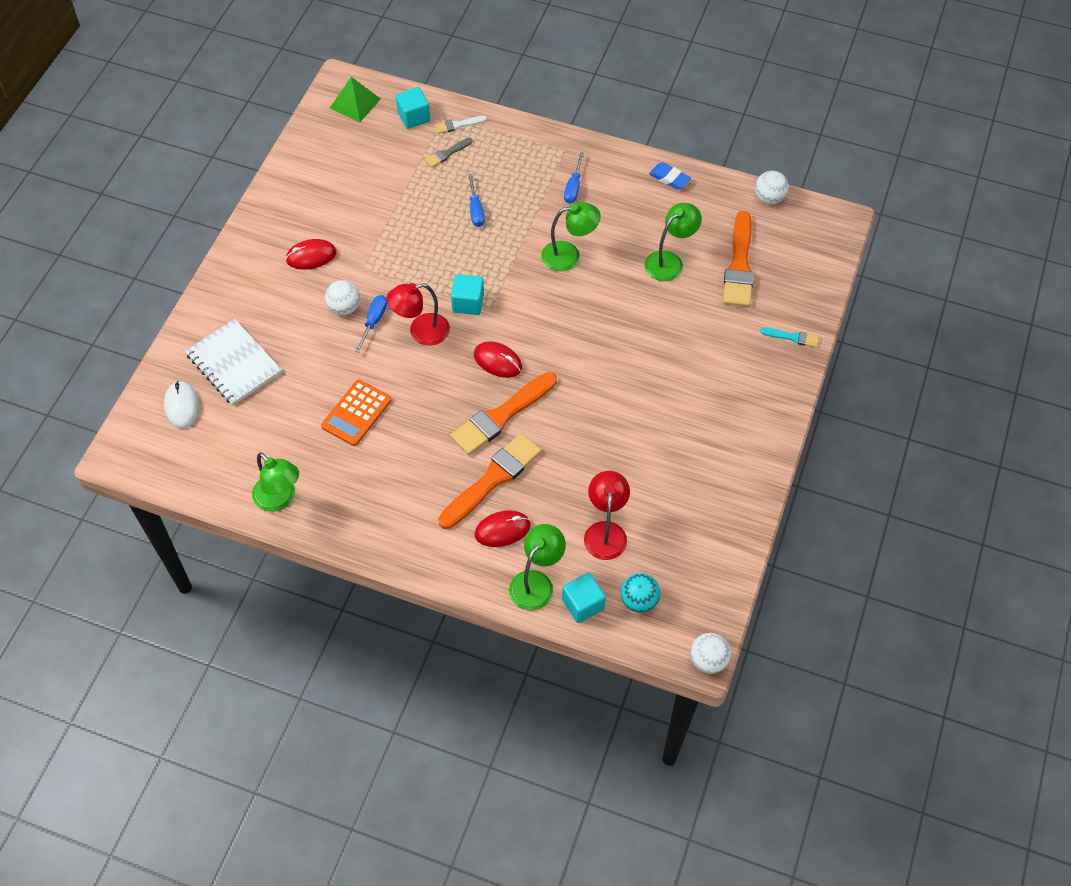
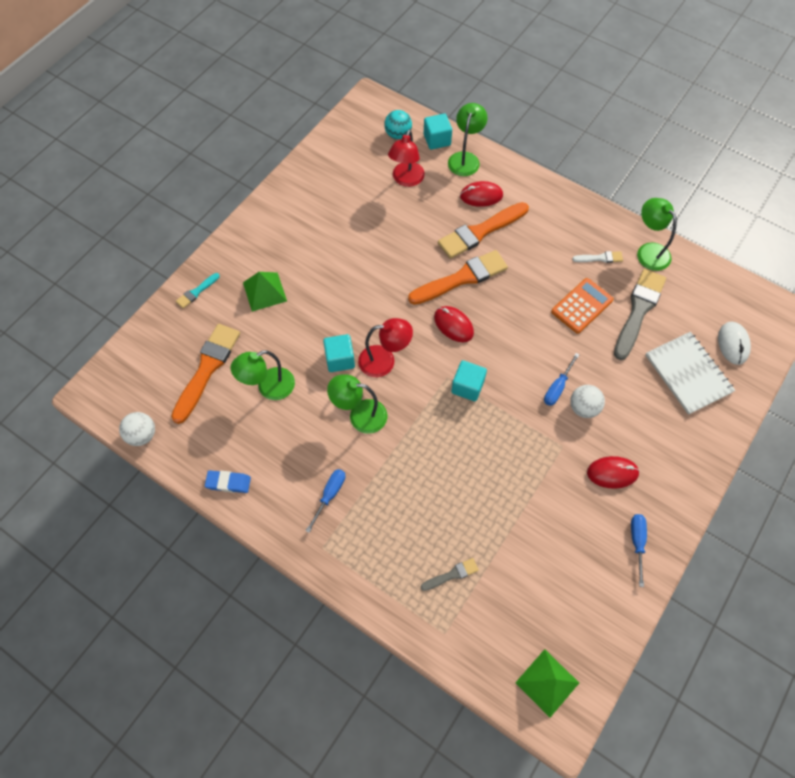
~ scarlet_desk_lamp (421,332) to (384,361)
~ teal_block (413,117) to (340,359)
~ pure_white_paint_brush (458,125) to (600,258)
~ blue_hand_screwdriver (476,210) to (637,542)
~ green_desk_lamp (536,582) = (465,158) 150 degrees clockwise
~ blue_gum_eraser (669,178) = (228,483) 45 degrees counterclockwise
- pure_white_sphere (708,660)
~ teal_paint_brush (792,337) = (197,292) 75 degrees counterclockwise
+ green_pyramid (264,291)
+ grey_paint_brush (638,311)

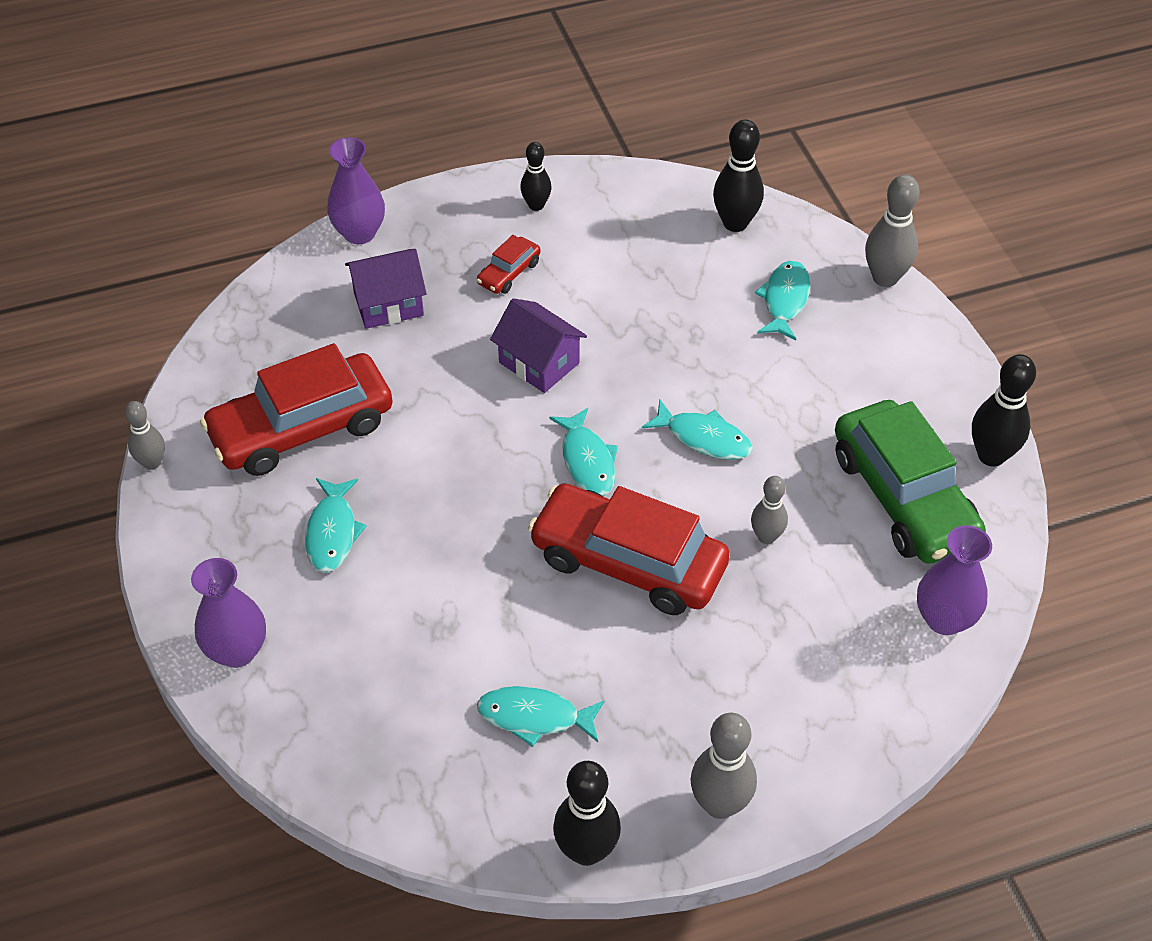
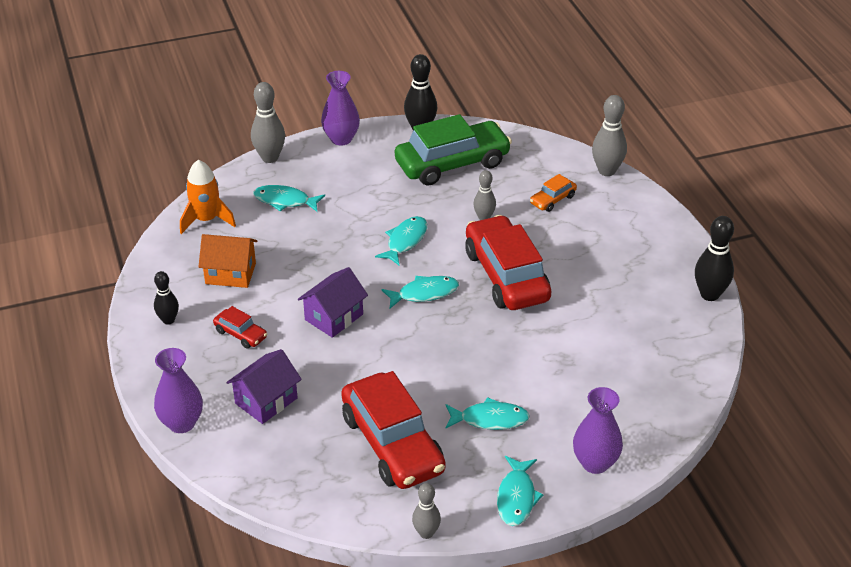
~ purple_cottage (388,304) = (266,401) 60 degrees clockwise
~ teal_fish (535,717) to (516,497)
~ scarlet_toy_car (628,562) = (506,275) 135 degrees clockwise
~ grey_bowling_pin (720,804) to (607,171)
~ jet-black_bowling_pin (735,223) to orange_spaceship (206,220)
~ purple_tall_vase (944,619) to (341,139)
+ orange_cottage (230,273)
+ orange_toy_car (552,200)

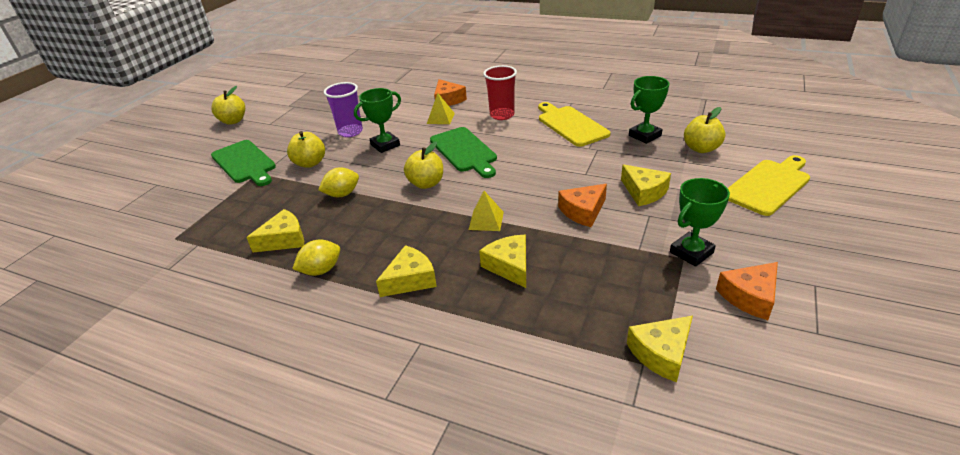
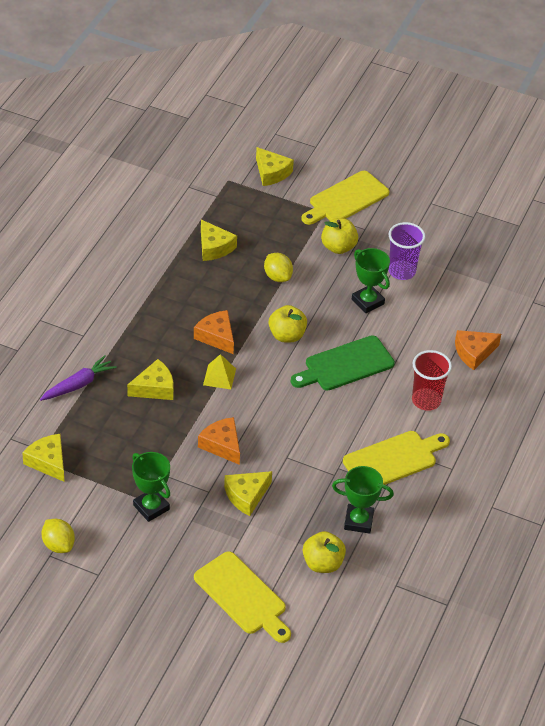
- golden_apple_fruit (233,121)
~ green_chopping_board (244,163) to golden_chopping_board (346,199)
~ golden_citrus_fruit (321,270) to (58,545)
~ golden_cheese_wedge (410,280) to (271,173)
- golden_pyramid (440,118)
~ green_award_cup (644,135) = (358,521) 45 degrees counterclockwise
~ orange_cheese_wedge (750,297) to (216,337)
+ purple_carrot (78,384)

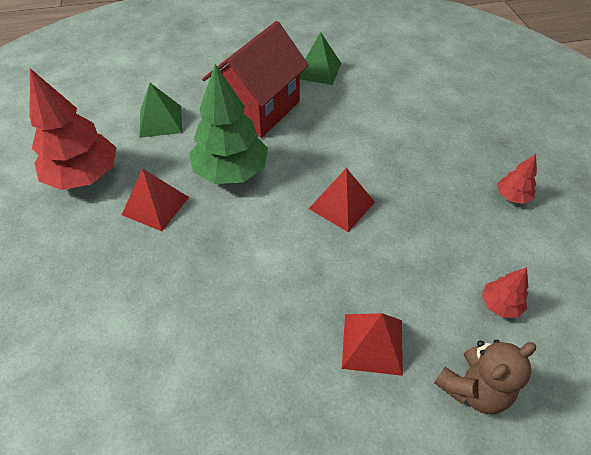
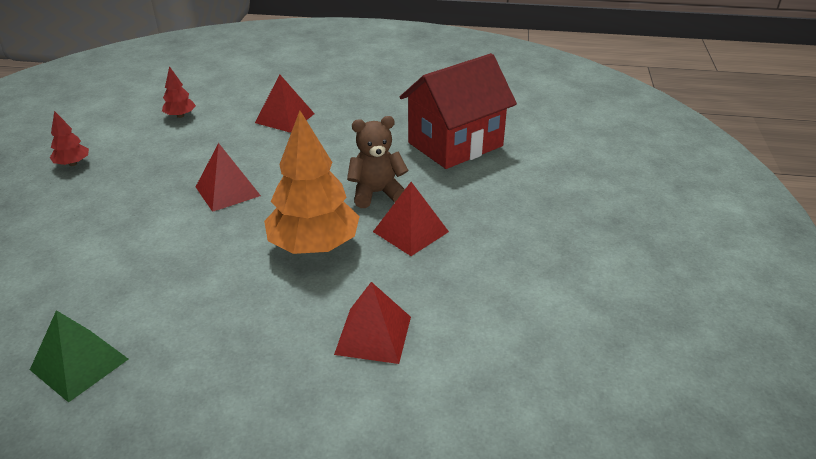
- scarlet_toy_tree (84,176)
~ green_pyramid (160,121) to scarlet_pyramid (373,335)
~ green_toy_tree (231,171) to orange_toy_tree (314,245)
~ scarlet_cottage (259,109) to (455,144)
~ dark_brown_teddy_bear (473,388) to (377,193)

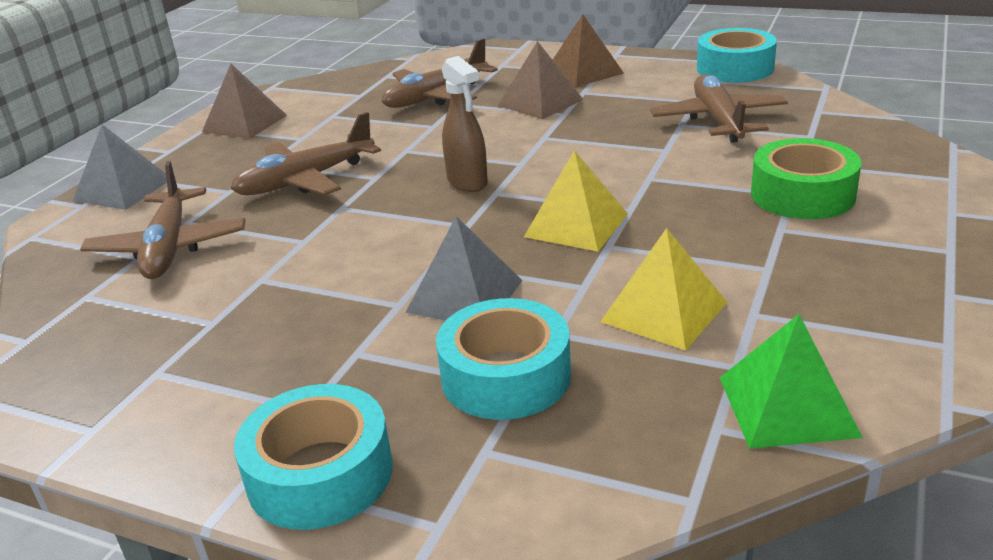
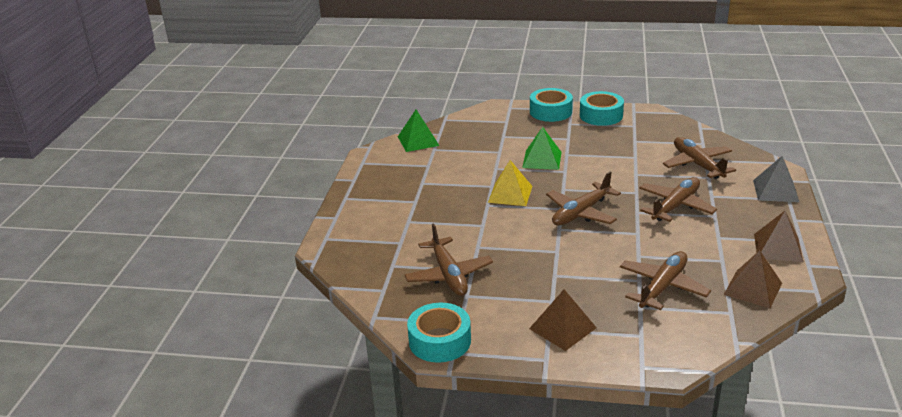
~ grey_pyramid (465,296) to green_pyramid (542,160)
~ teal_tape (506,376) to (601,115)
~ dark_brown_spray_bottle (467,182) to dark_brown_plane (581,213)
~ dark_brown_pyramid (540,102) to (752,288)
- golden_pyramid (664,311)
- green_tape (802,195)

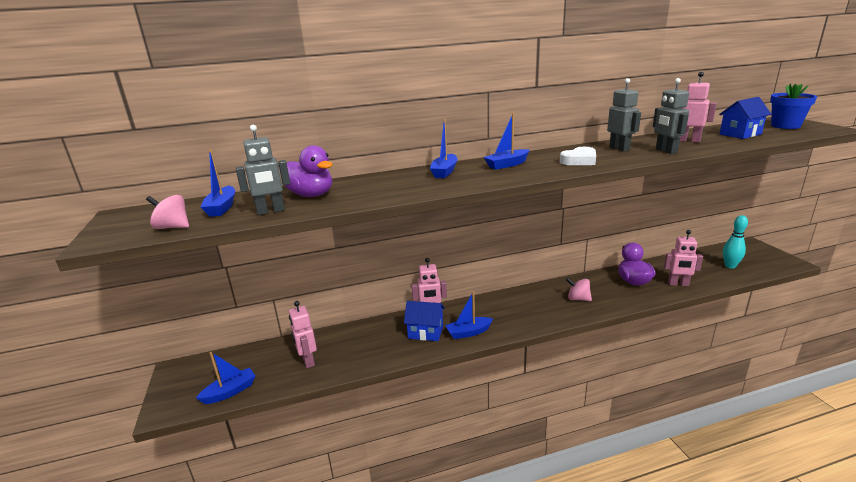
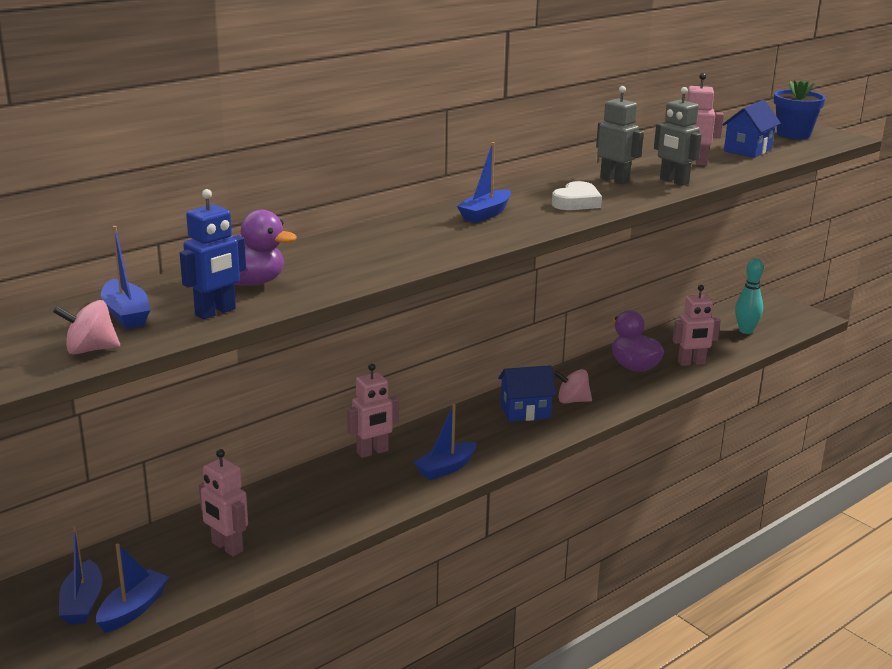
~ grey_toy_robot (271,211) to blue_toy_robot (215,312)
~ blue_cottage (425,332) to (525,411)
~ blue_toy_boat (444,172) to (82,603)

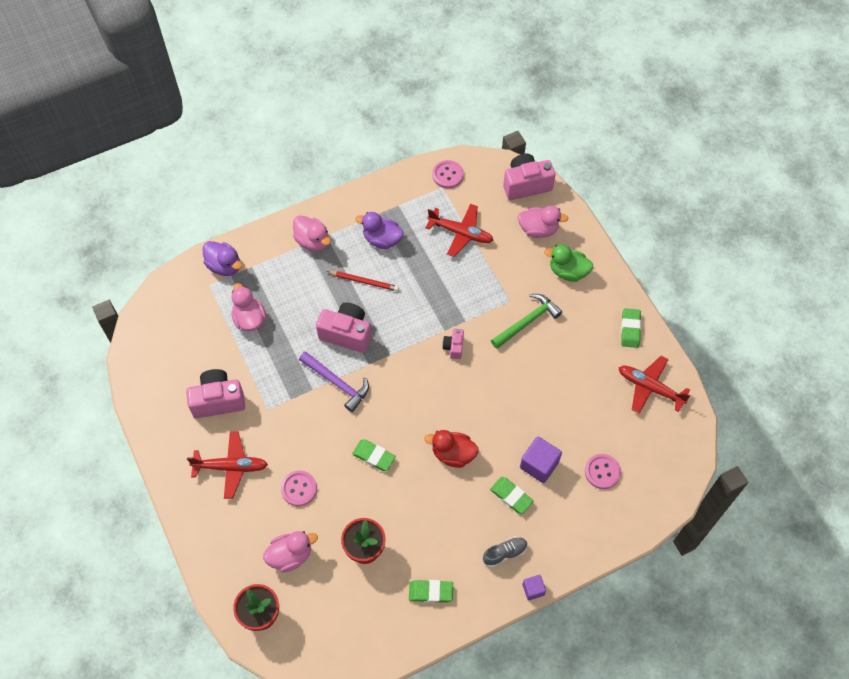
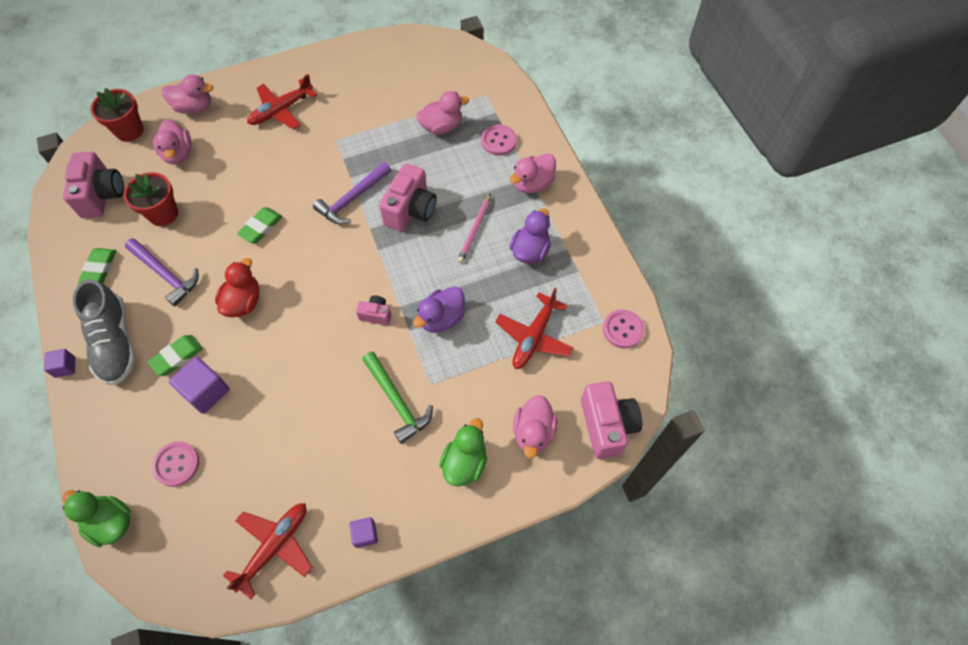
~ rosy_camera (218,400) to (102,195)
~ scarlet_plane (231,467) = (281,110) 45 degrees clockwise
~ purple_duck (224,266) to (442,318)
~ rosy_button (299,488) to (498,141)
~ scarlet_pencil (364,281) to rosy_pencil (475,230)
~ grey_sneaker (504,553) = (115,342) x1.92
~ green_gum_eraser (630,329) to purple_block (365,534)
+ green_duck (111,522)
+ purple_hammer (165,275)
+ rosy_duck (194,107)

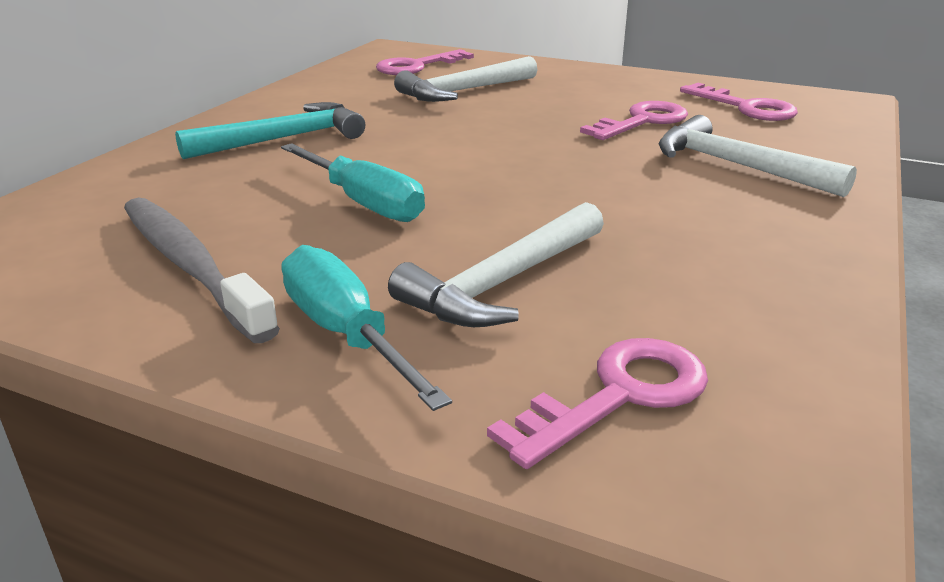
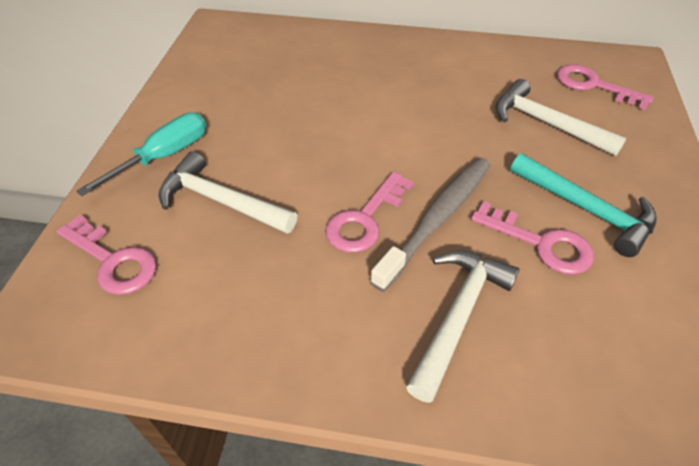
~ grey_dental_brush (190,265) to (437,219)
~ teal_hammer (284,139) to (586,209)
- teal_hand_screwdriver (365,203)
~ rosy_latchkey (746,107) to (365,219)

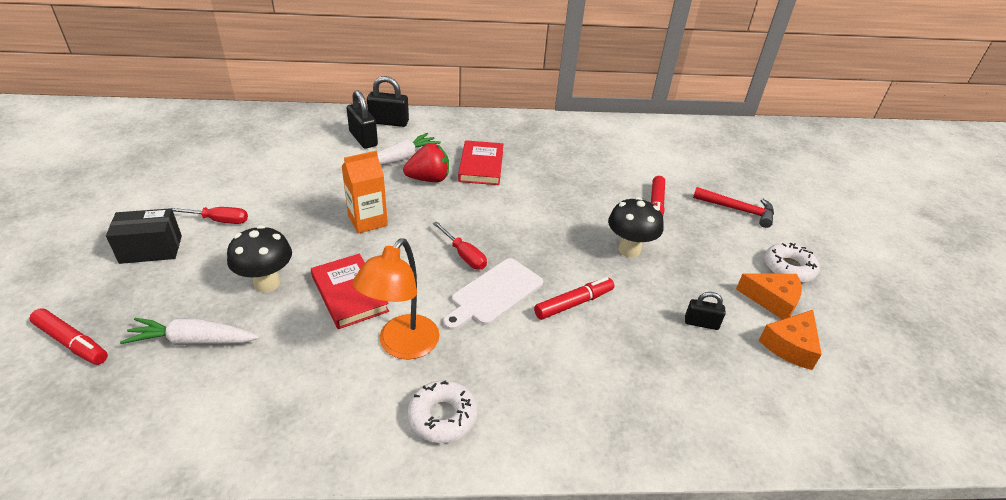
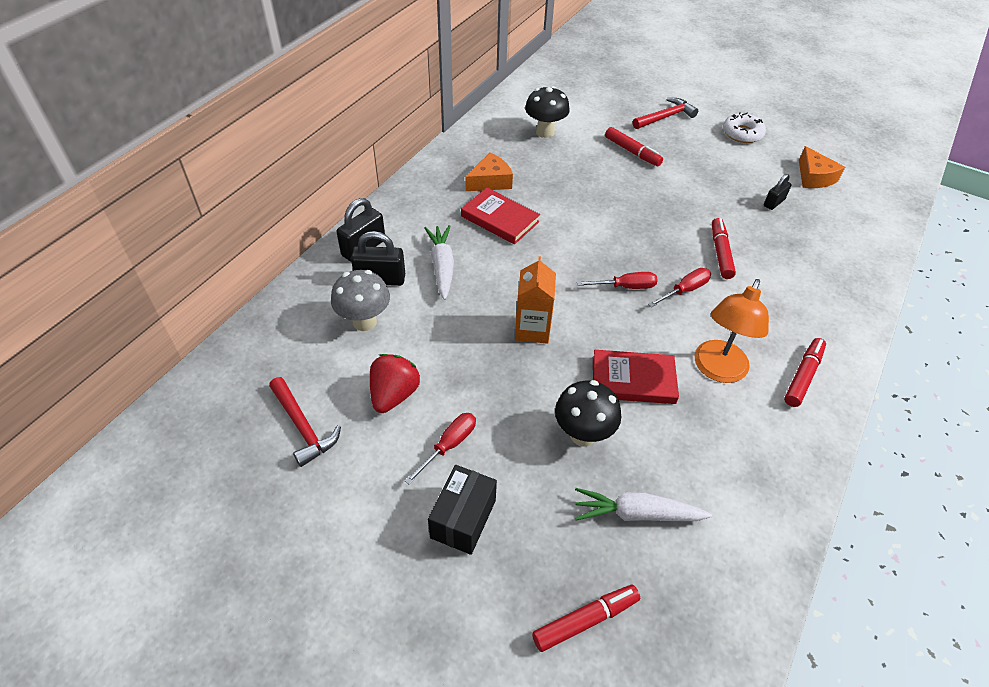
~ pure_white_carrot (194,341) = (637,514) 60 degrees clockwise
~ orange_desk_lamp (402,346) = (717,370) 60 degrees clockwise
~ scarlet_strawberry (429,179) to (394,395)
~ pure_white_doughnut (442,417) to scarlet_marker (803,376)
~ pure_white_chopping_board (494,293) to scarlet_hand_screwdriver (684,290)
~ jet-black_toadstool (629,249) to (545,132)
~ orange_cheese_wedge (772,300) to (490,181)
+ scarlet_hammer (303,427)
+ grey_toadstool (364,322)

